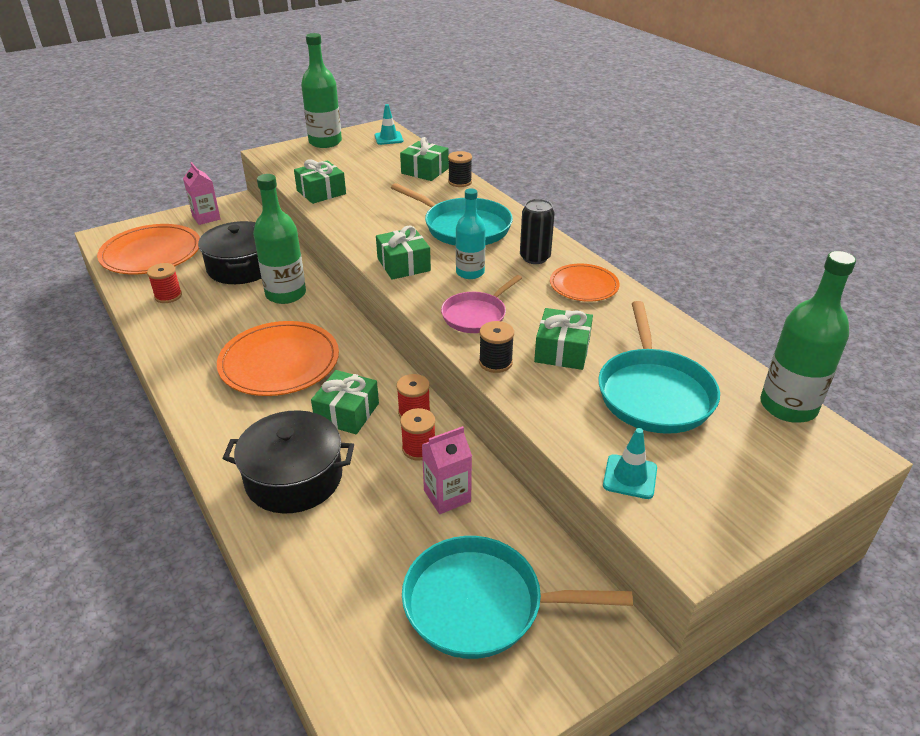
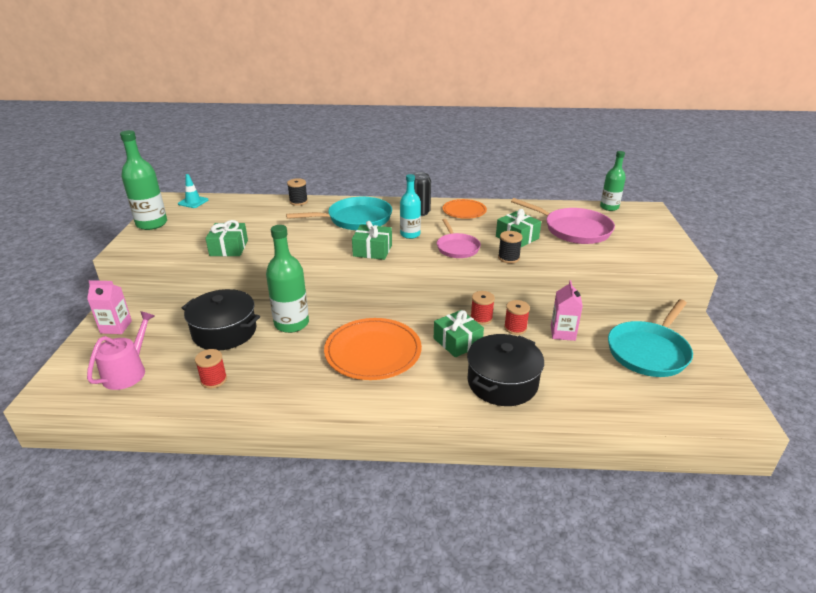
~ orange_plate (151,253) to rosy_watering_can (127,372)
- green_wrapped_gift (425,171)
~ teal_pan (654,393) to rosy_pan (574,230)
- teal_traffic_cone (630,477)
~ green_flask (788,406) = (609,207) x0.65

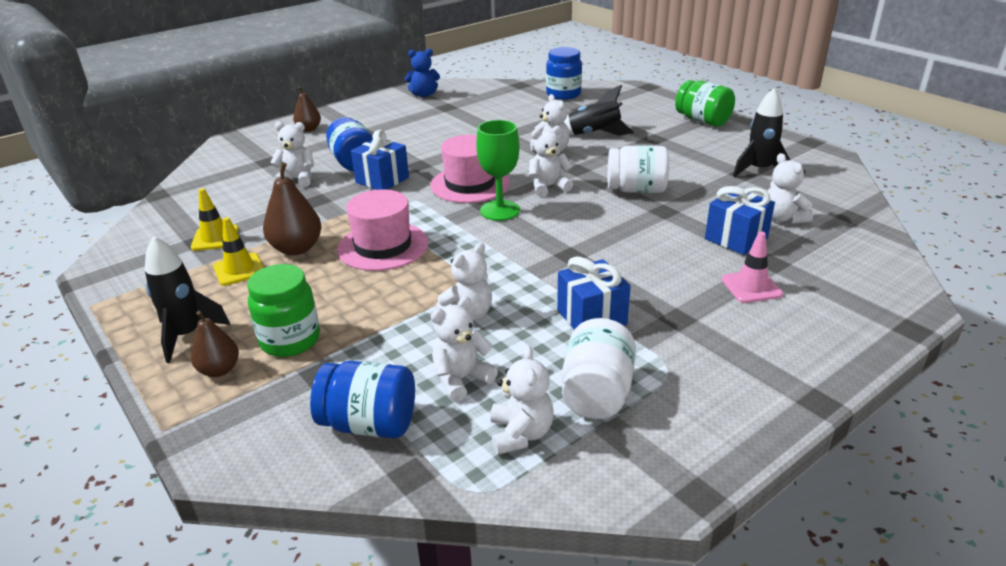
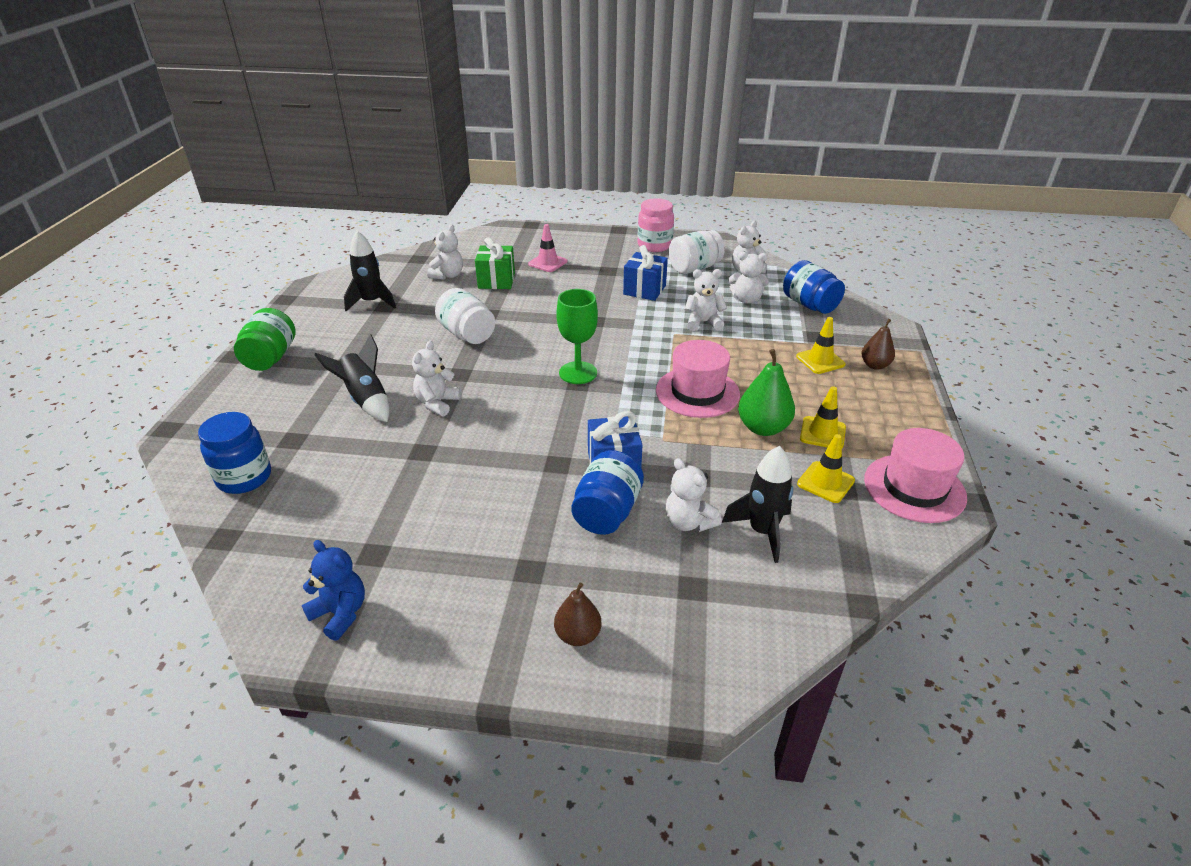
~ jet-black_spaceship (186,335) to (762,531)
~ green_preserve_jar (290,340) to golden_traffic_cone (820,360)
~ dark_brown_toy_pear (296,248) to green_toy_pear (763,428)
~ rosy_tall_hat (470,184) to (914,488)
- pure_white_teddy_bear (548,187)
~ blue_wrapped_gift (736,238) to green_wrapped_gift (496,281)
+ rosy_preserve_jar (654,245)

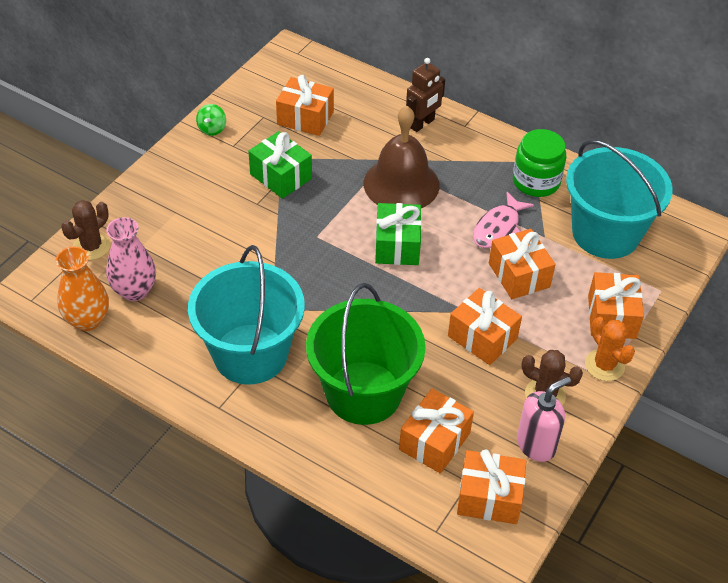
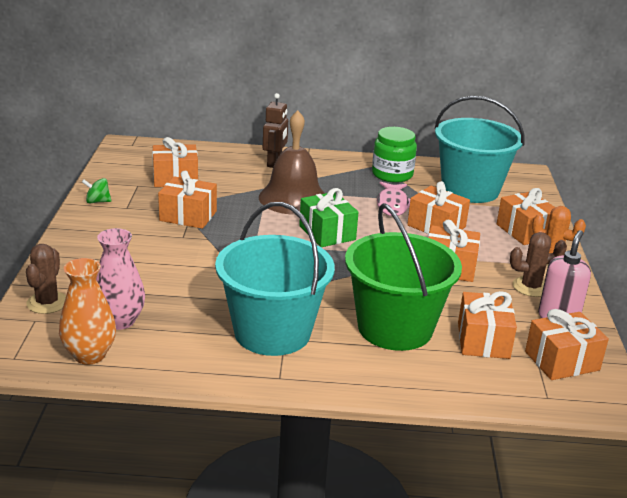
~ green_whirligig (212,129) = (97,201) 105 degrees clockwise
~ green_wrapped_gift (281,176) to orange_wrapped_gift (188,216)

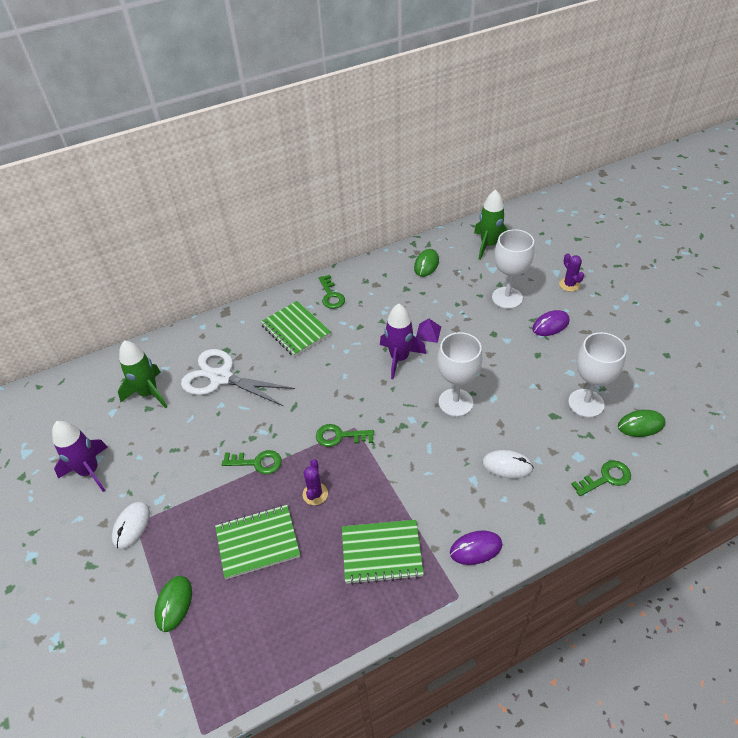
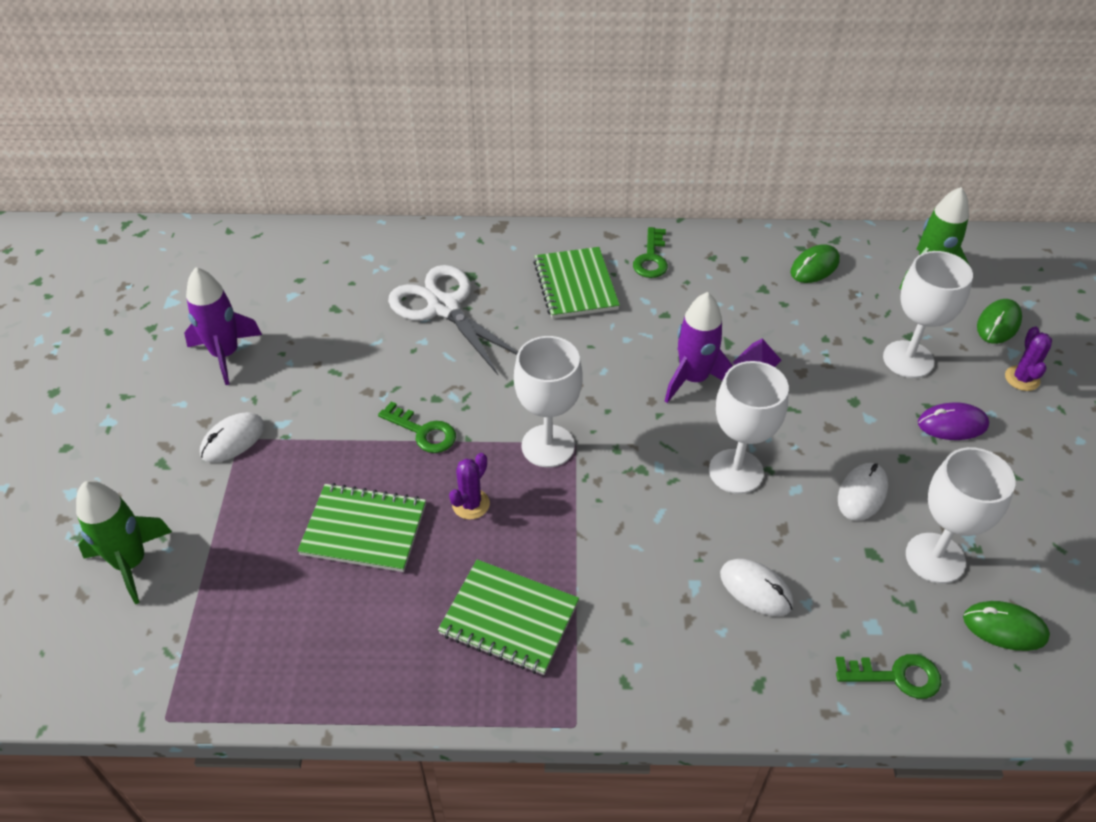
~ green_spaceship (149,393) to (131,563)
~ green_mouse (174,604) to (998,324)
~ green_latchkey (340,436) to pure_white_goblet (548,446)
- purple_mouse (476,548)
+ pure_white_mouse (862,493)

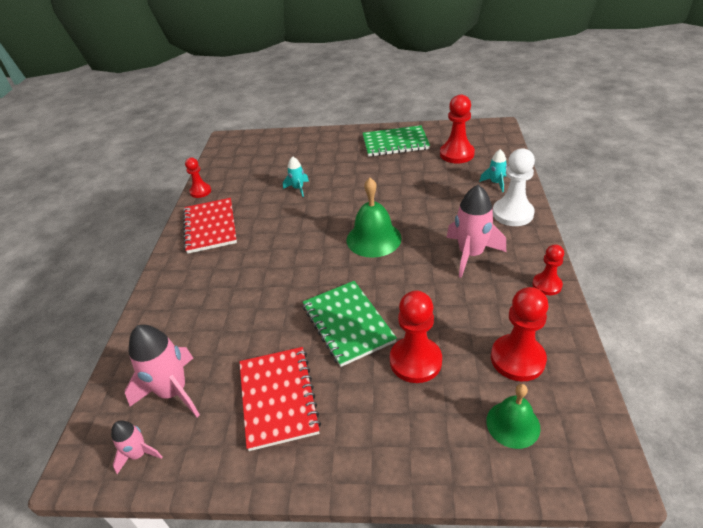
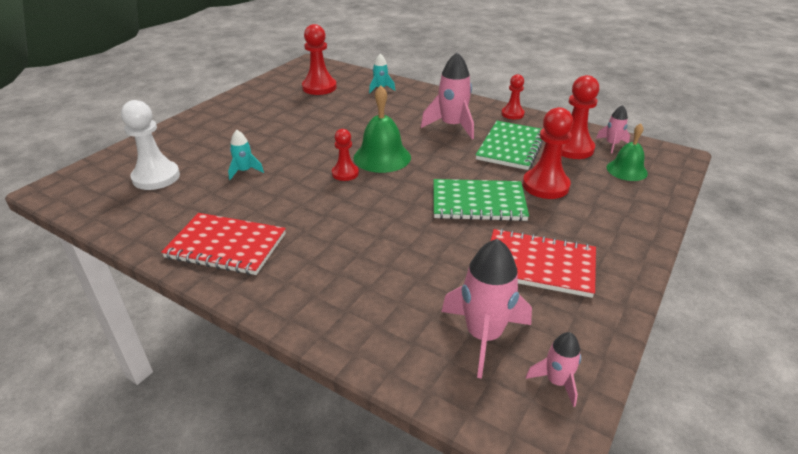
~ scarlet_pawn (200,191) to (345,173)
~ green_exercise_book (395,143) to (511,147)
~ pure_white_pawn (512,213) to (156,177)
+ rosy_spaceship (612,144)

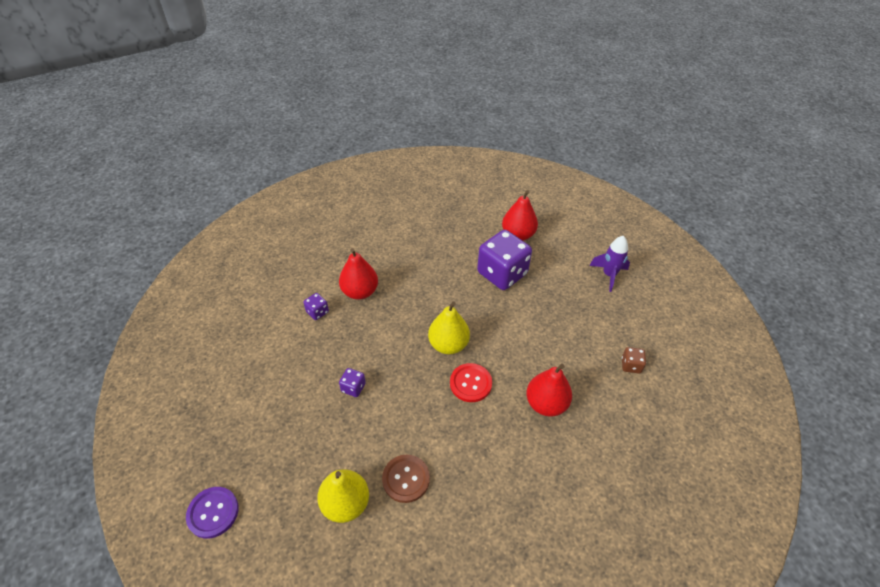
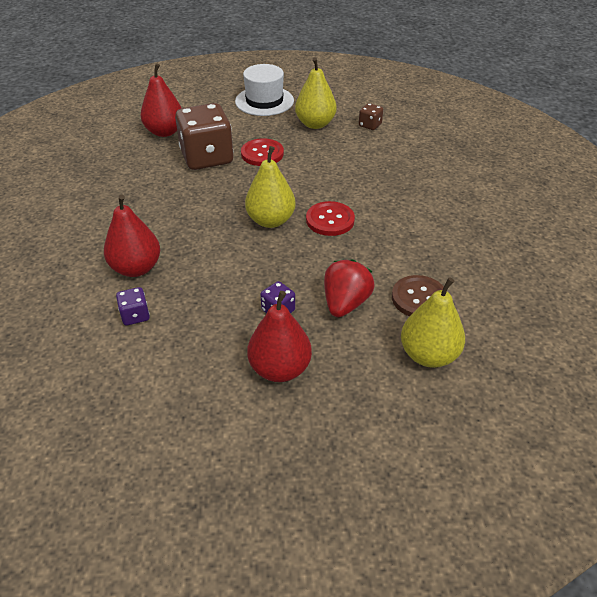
- purple_button (213,512)
~ purple_die (502,273) to dark_brown_die (207,157)
~ scarlet_toy_pear (546,404) to (280,369)
~ purple_spaceship (609,275) to pure_white_tall_hat (264,101)
+ scarlet_button (262,154)
+ golden_toy_pear (315,124)
+ scarlet_strawberry (345,303)

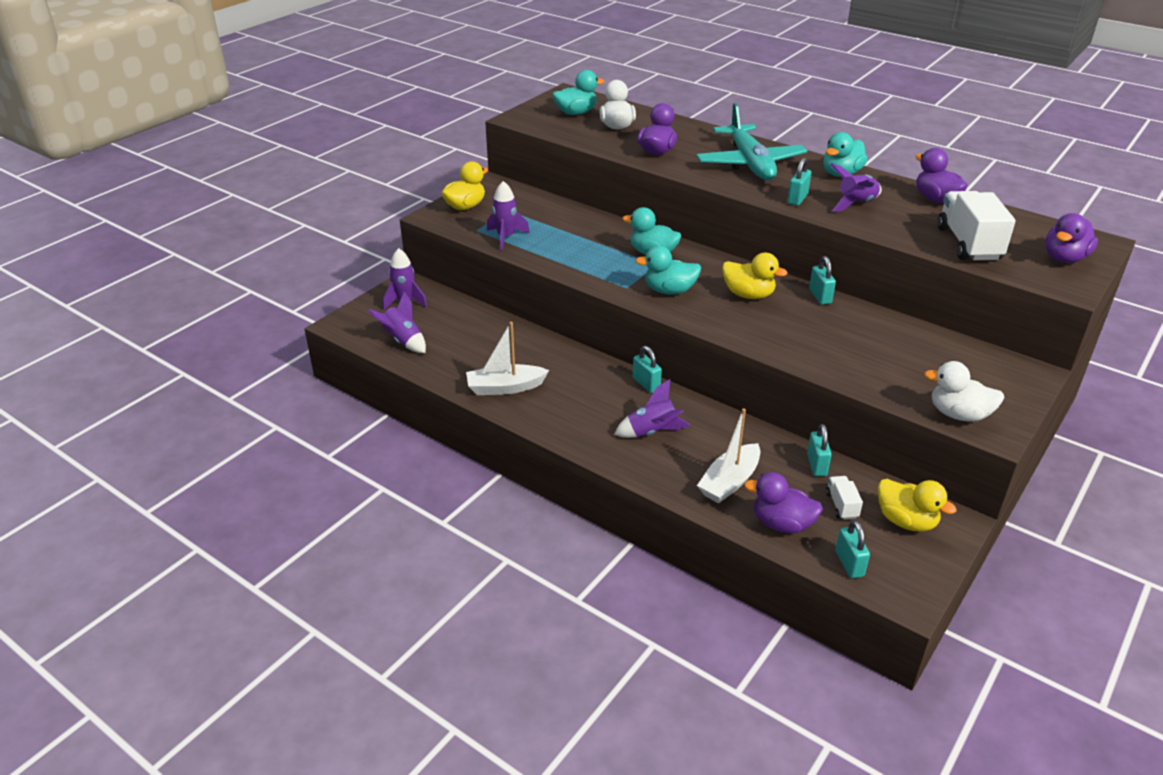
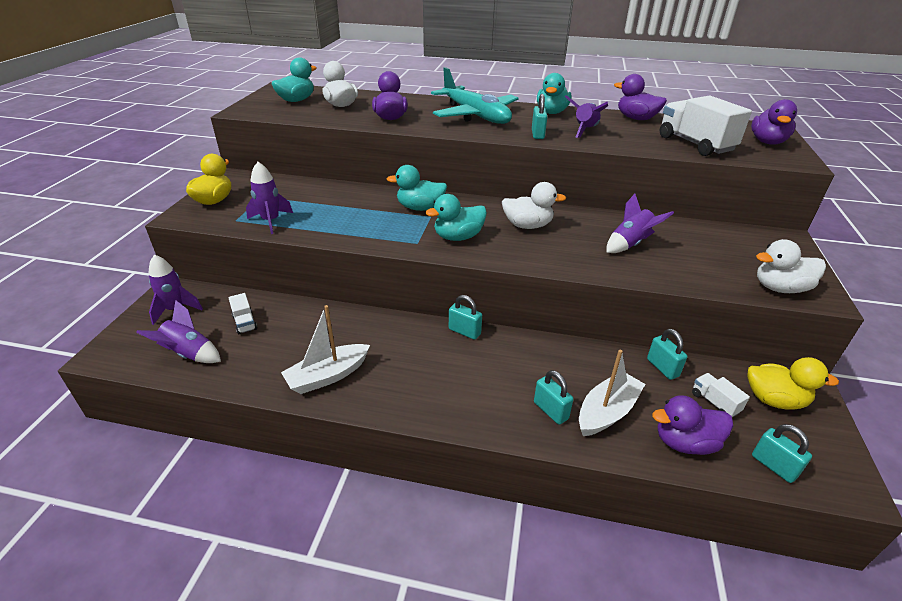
~ purple_spaceship (652,432) to (630,244)
~ pure_white_toy_boat (729,482) = (607,412) 150 degrees counterclockwise
~ golden_duck (748,295) to pure_white_duck (527,225)
~ teal_padlock (820,296) to (550,410)
+ pure_white_truck (245,323)

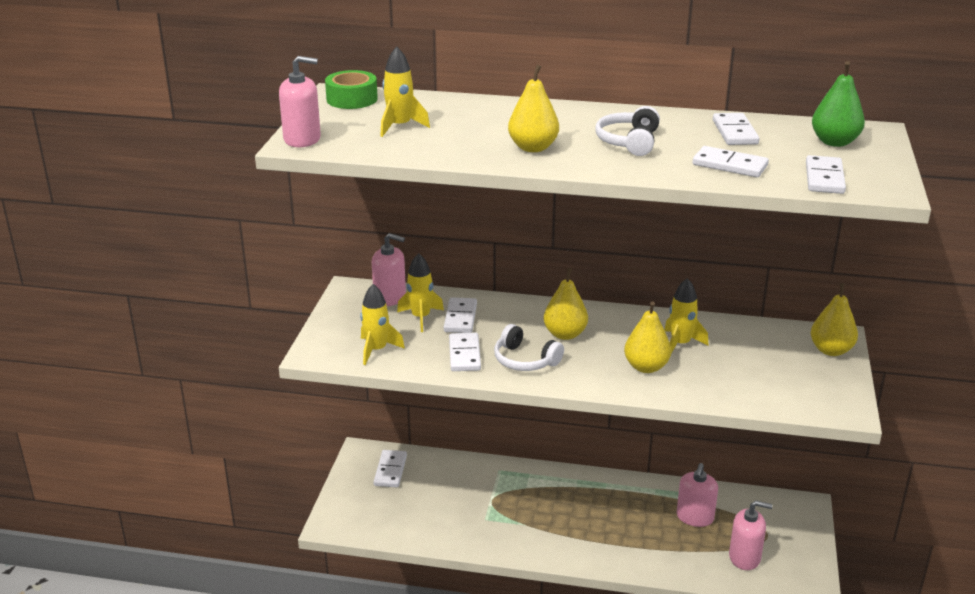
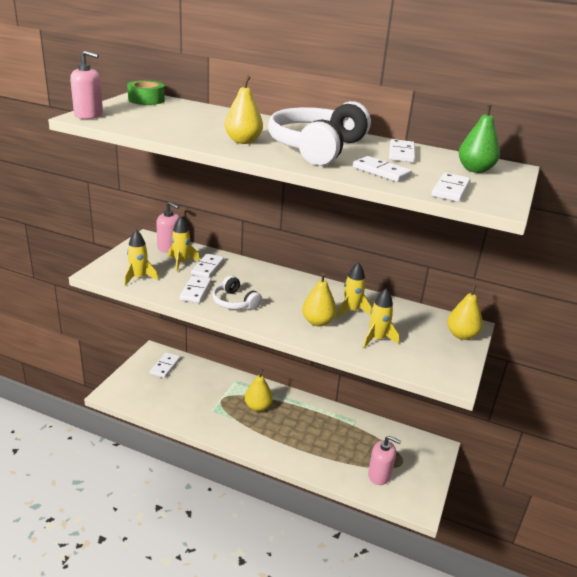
~ golden_spaceship (400,126) to (377,339)
~ golden_toy_pear (565,334) to (258,407)
~ pure_white_headphones (628,142) = (316,148) x1.92
- rosy_pump_bottle (695,517)

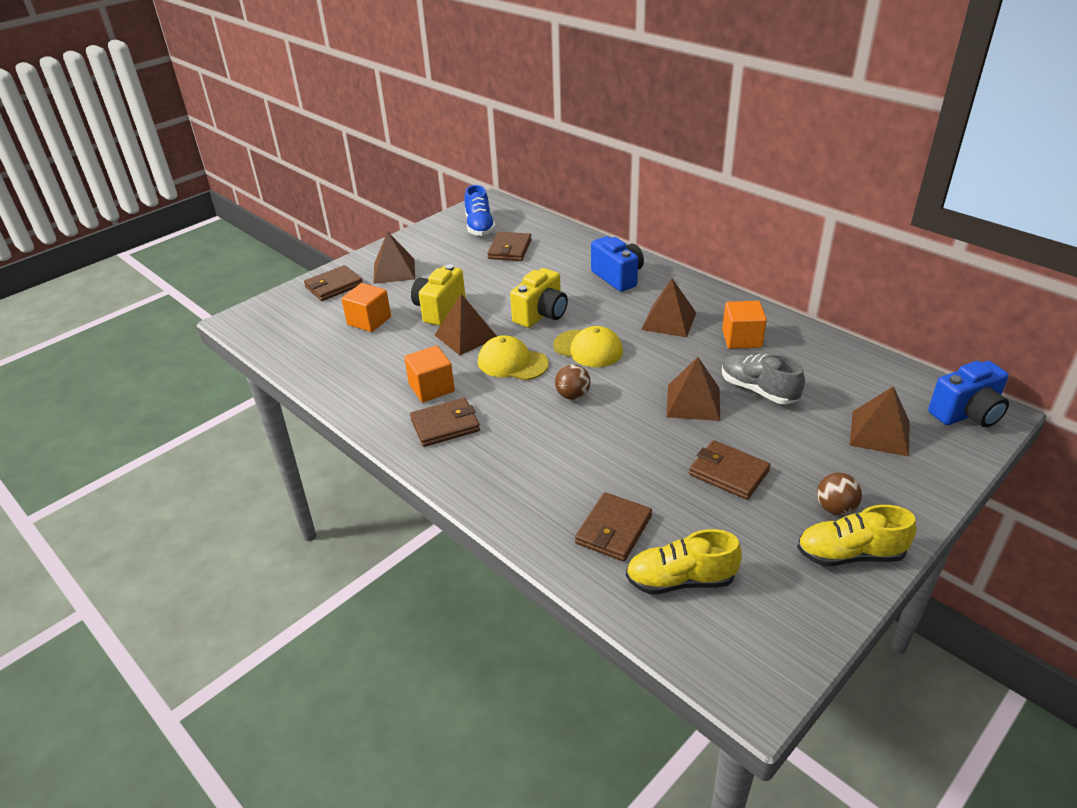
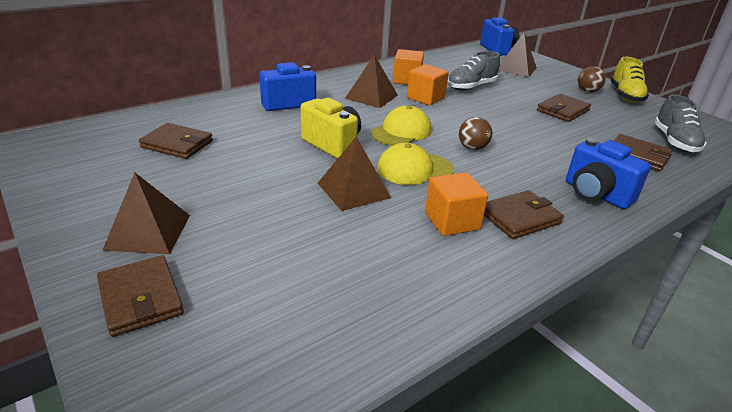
~ orange_block (369,321) to (425,98)
~ dark_brown_billfold (445,425) = (520,218) 75 degrees clockwise
- golden_camera (439,310)
- blue_sneaker (480,227)
~ golden_cap (512,363) = (414,169) 45 degrees clockwise
~ golden_sneaker (680,580) to grey_sneaker (674,142)
- dark_brown_pyramid (693,402)
+ blue_camera (595,194)

